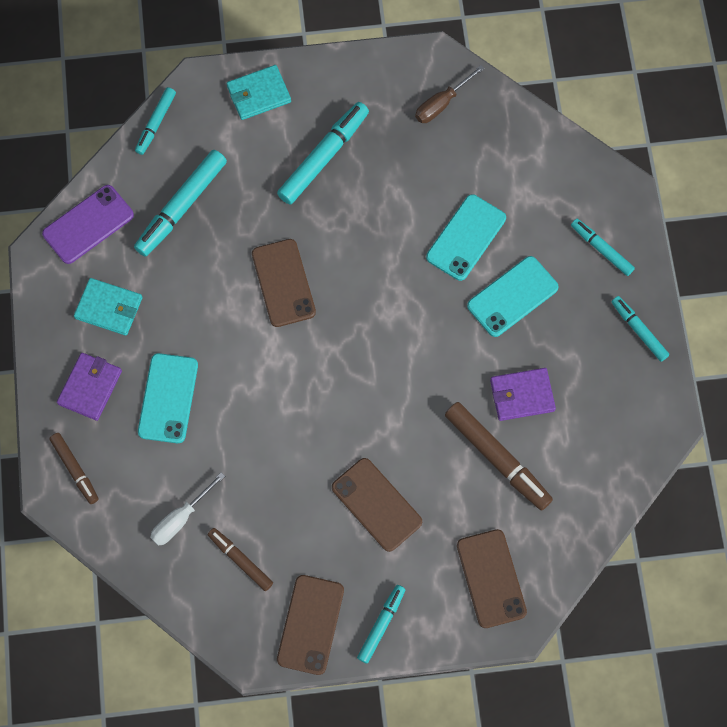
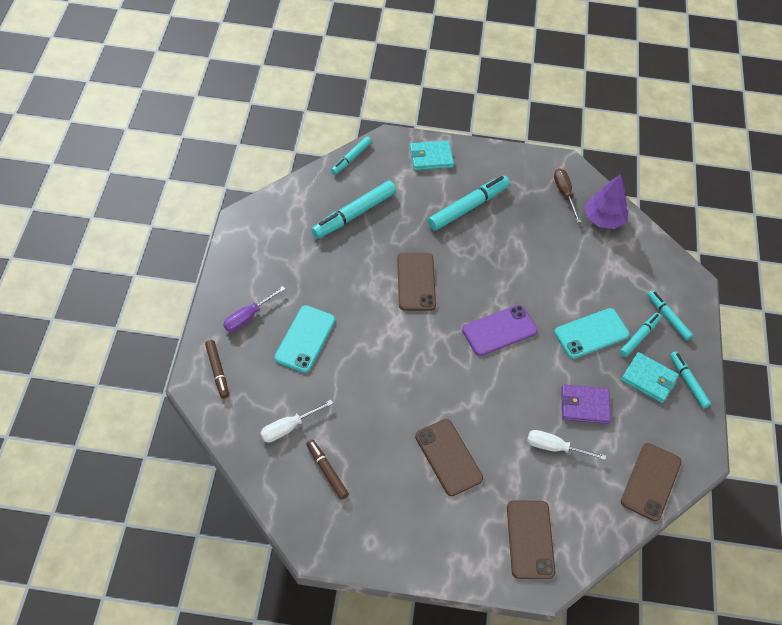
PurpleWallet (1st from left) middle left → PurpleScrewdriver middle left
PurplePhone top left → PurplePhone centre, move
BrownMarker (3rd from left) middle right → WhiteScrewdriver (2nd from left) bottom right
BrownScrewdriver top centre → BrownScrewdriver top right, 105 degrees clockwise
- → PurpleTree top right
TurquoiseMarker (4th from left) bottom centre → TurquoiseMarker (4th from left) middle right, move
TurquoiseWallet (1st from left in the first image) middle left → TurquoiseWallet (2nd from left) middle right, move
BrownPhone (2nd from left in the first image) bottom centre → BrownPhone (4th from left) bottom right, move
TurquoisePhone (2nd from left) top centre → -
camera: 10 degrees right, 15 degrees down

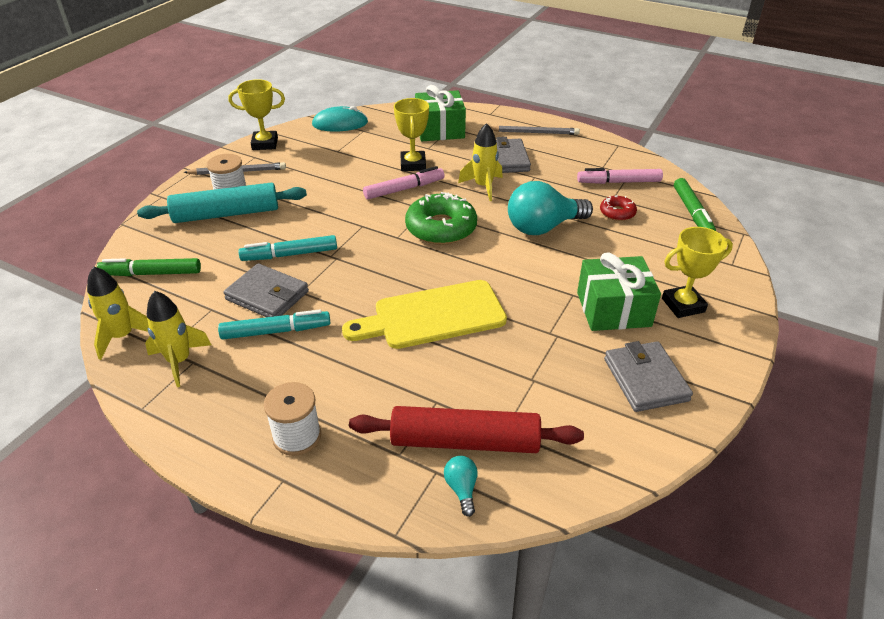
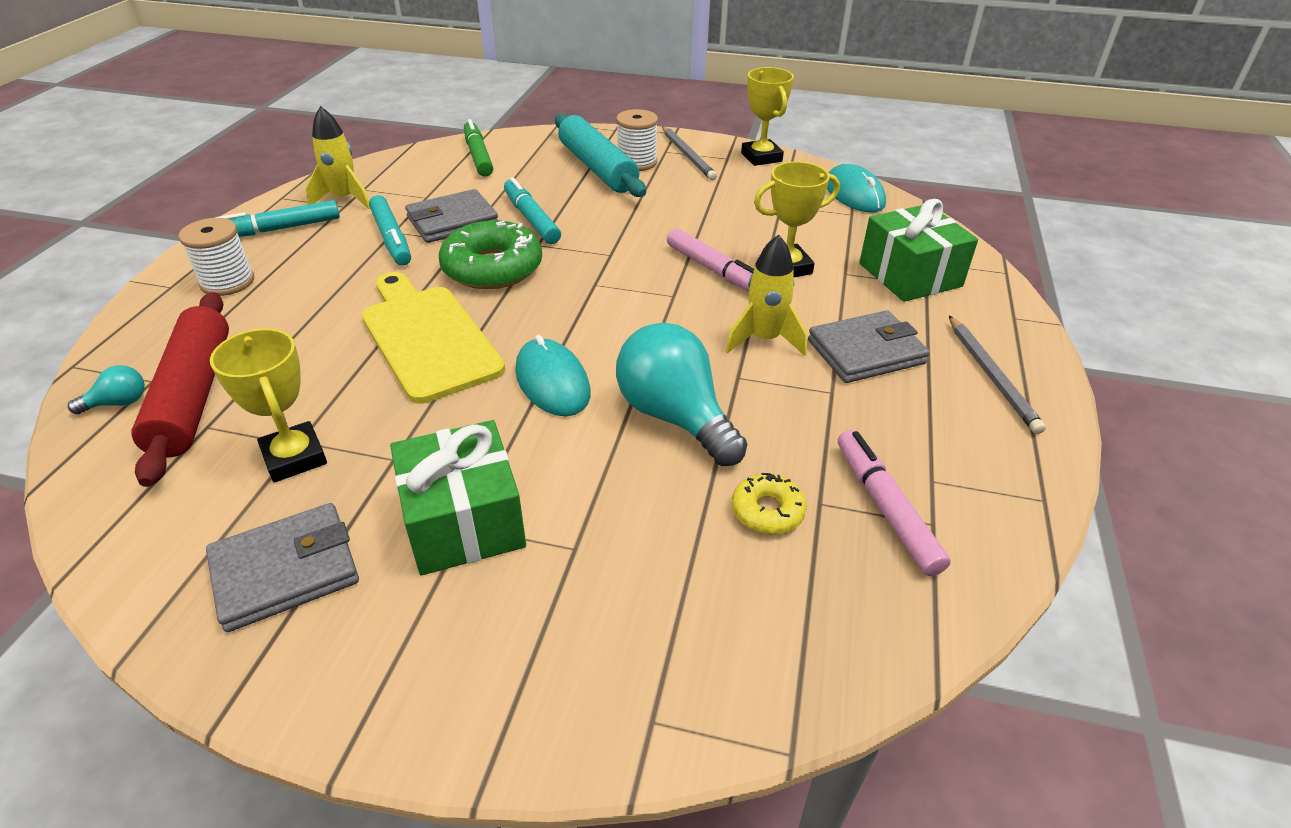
YellowTrophy (3rd from left in the first image) middle right → YellowTrophy (1st from left) middle left, move
- → TurquoiseMarker (1st from left) top left
GreyWallet (1st from left in the first image) middle left → GreyWallet (2nd from left) top centre, 45 degrees clockwise
GreenDonut centre → GreenDonut top centre, move
- → TurquoiseMouse (1st from left) centre
RedDonut middle right → YellowDonut centre
YellowRocket (1st from left) middle left → -
GreenMarker (2nd from left) top right → -
camera: 75 degrees right, 0 degrees up

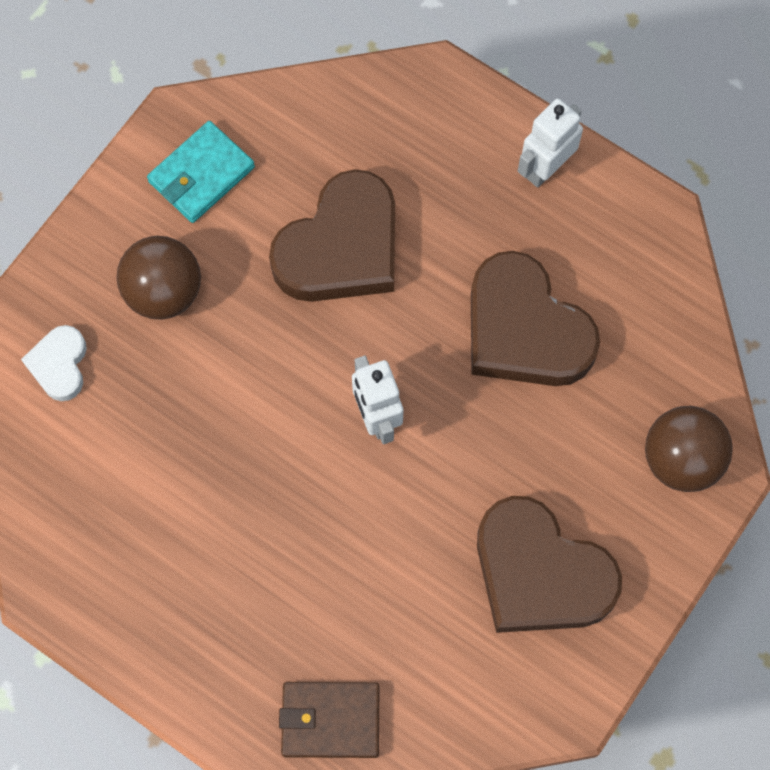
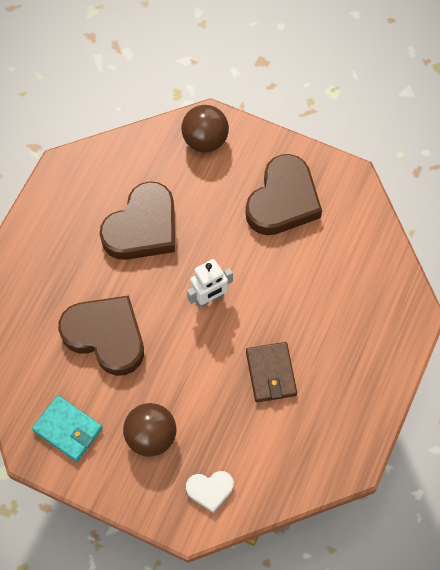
BrownWallet bottom centre → BrownWallet centre, move
WhiteRobot (2nd from left) top right → -
camera: 100 degrees left, 5 degrees down

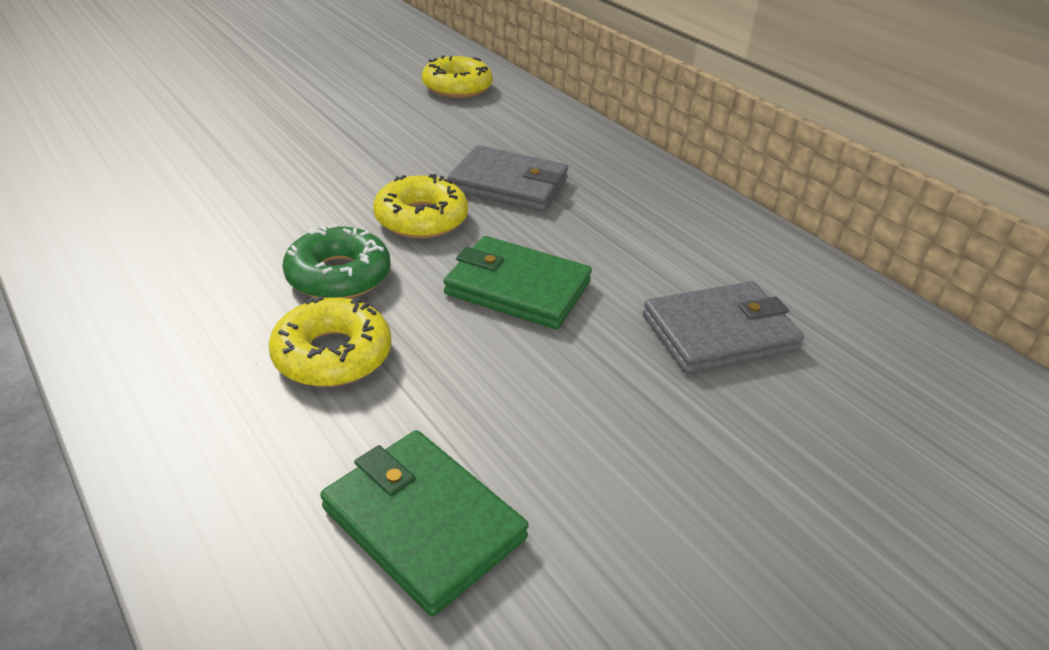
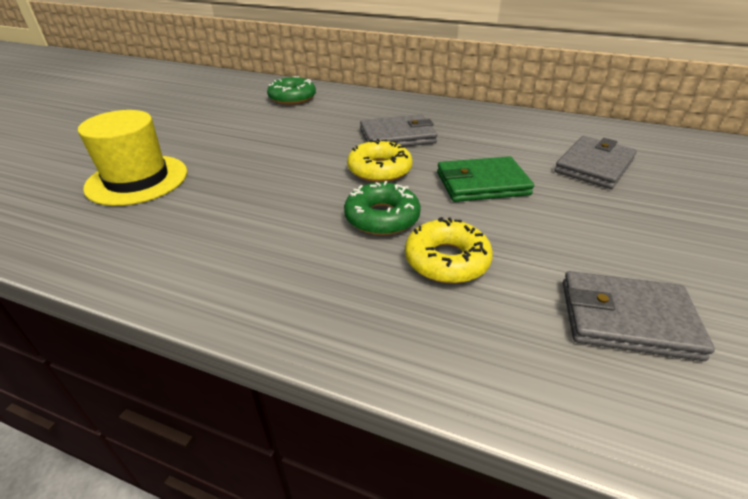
- → YellowHat top left
YellowDonut (3rd from left) top centre → GreenDonut (1st from left) top centre
GreenWallet (1st from left) bottom centre → GreyWallet (3rd from left) middle right
camera: 30 degrees left, 0 degrees up

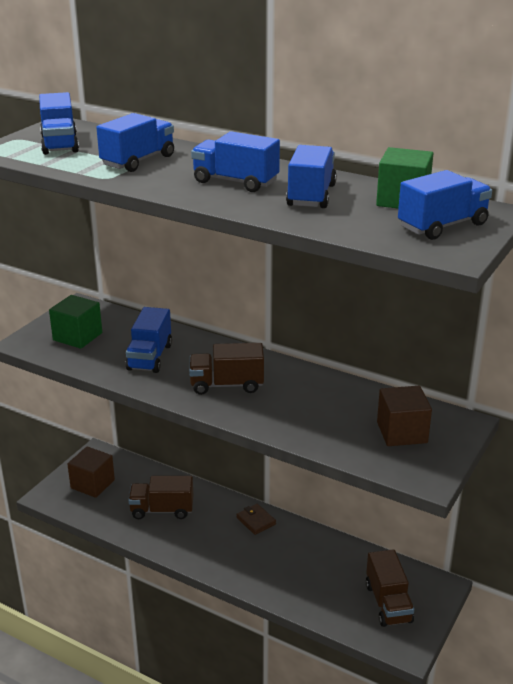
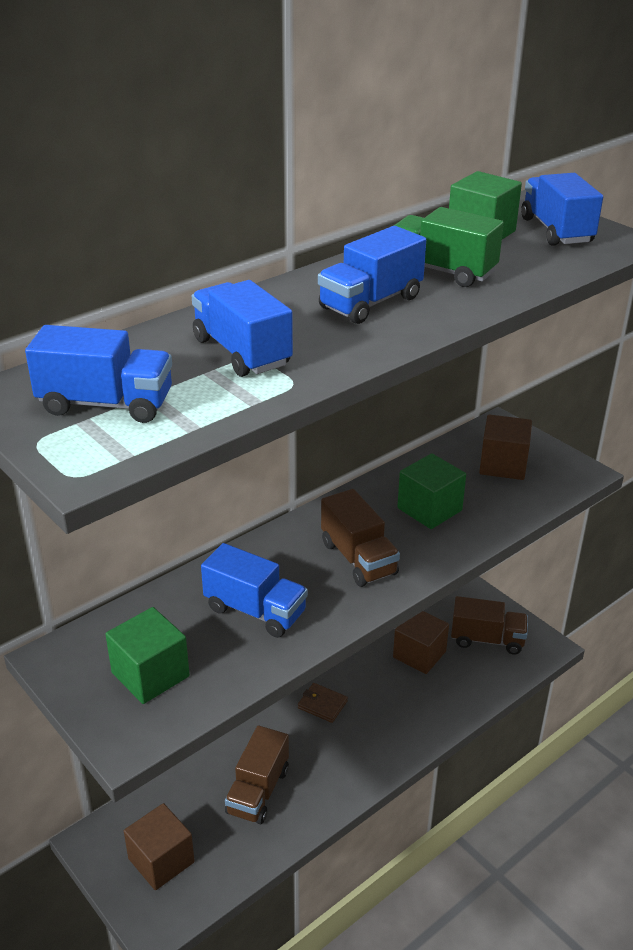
BrownWallet bottom centre, 45 degrees clockwise
BrownTruck (2nd from left) centre, 45 degrees counterclockwise
- → BrownCube (2nd from left) bottom centre
BlueTruck (5th from left) top centre → GreenTruck top right
- → GreenCube (2nd from left) middle right
camera: 70 degrees left, 5 degrees up

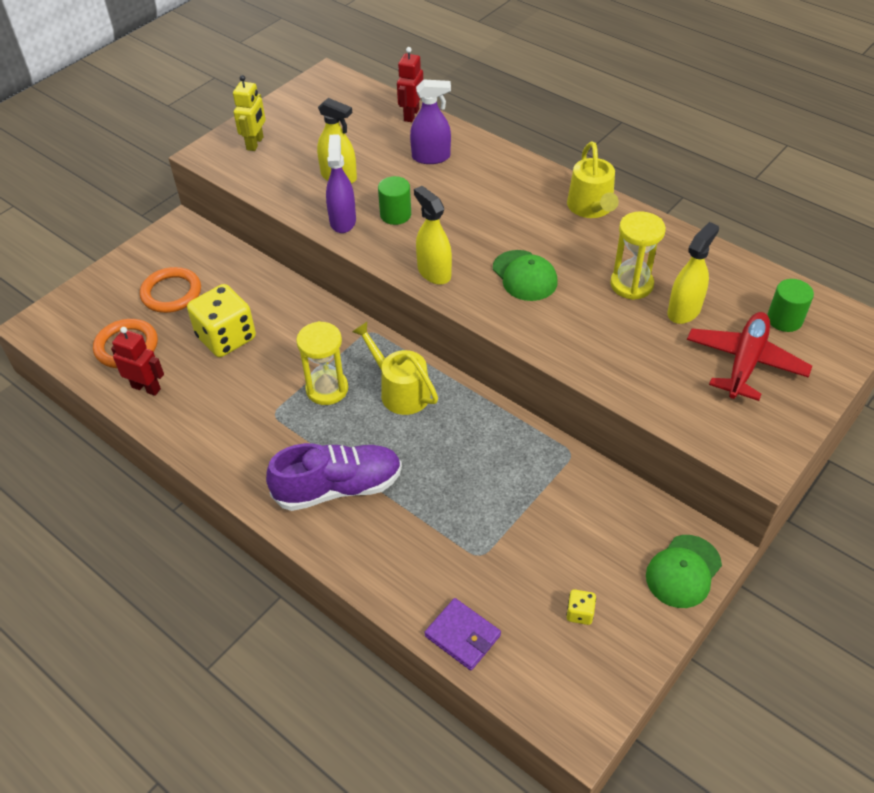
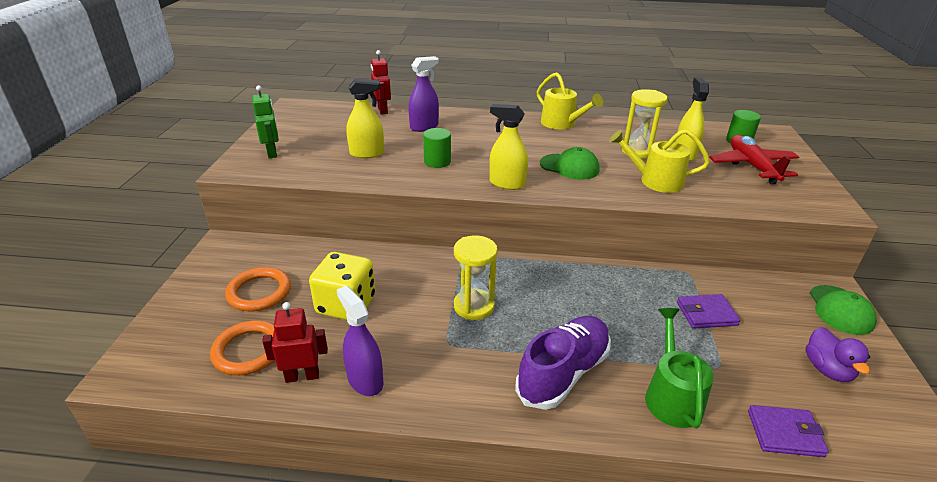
YellowRobot top left → GreenRobot top left
PurpleSprayBottle (1st from left) top centre → PurpleSprayBottle (1st from left) bottom centre, move
YellowWateringCan (1st from left in the first image) centre → YellowWateringCan (2nd from left) middle right, move
- → GreenWateringCan bottom right
- → PurpleWallet (1st from left) middle right
YellowDice (2nd from left) bottom centre → PurpleDuck bottom right
camera: 35 degrees left, 15 degrees down

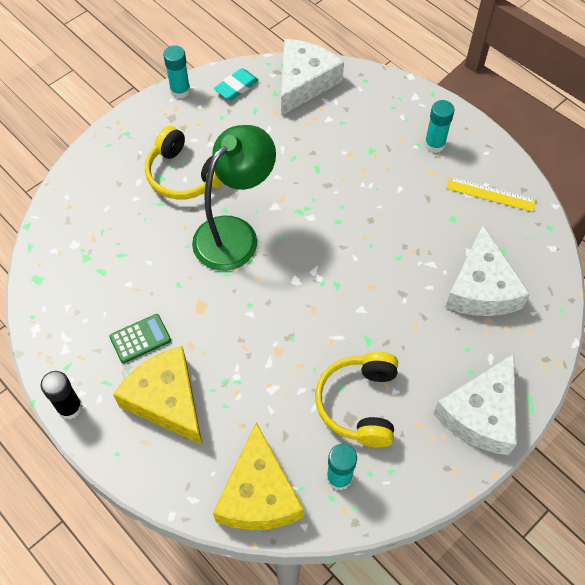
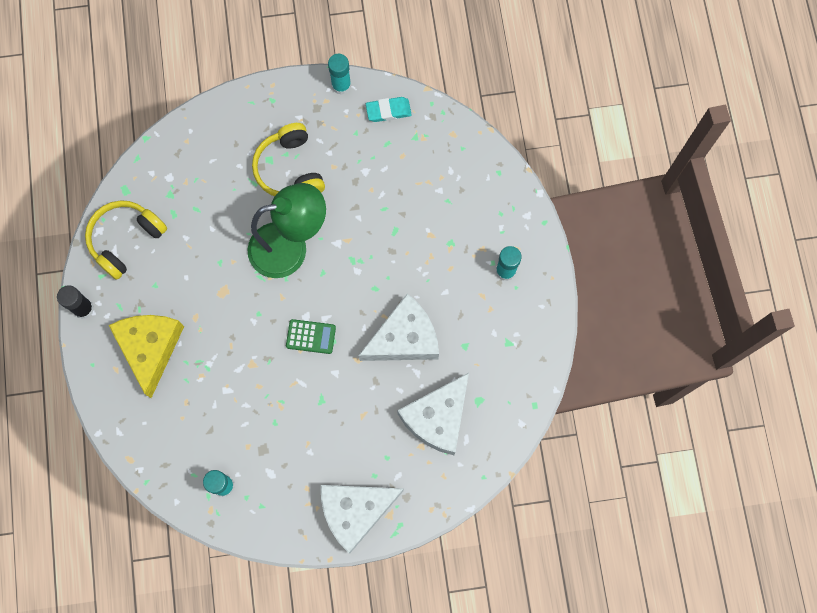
YellowHeadphones (2nd from left in the first image) bottom centre → YellowHeadphones (1st from left) middle left, move
GreenCalculator middle left → GreenCalculator centre, move
WhiteCheese (1st from left in the first image) top centre → WhiteCheese (2nd from left) centre, move
YellowCheese (2nd from left) bottom centre → -
YellowRuler top right → -
camera: 35 degrees right, 15 degrees up

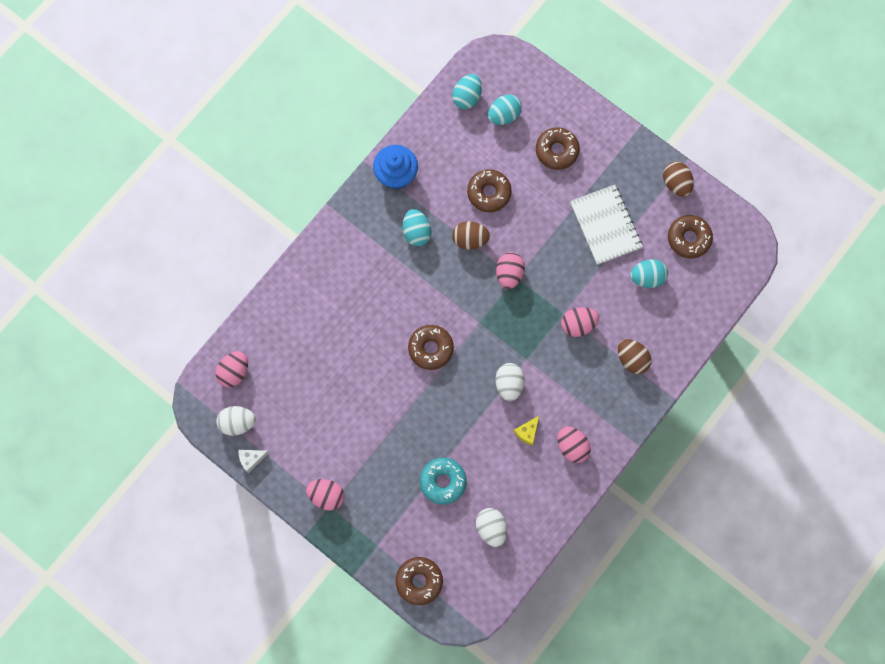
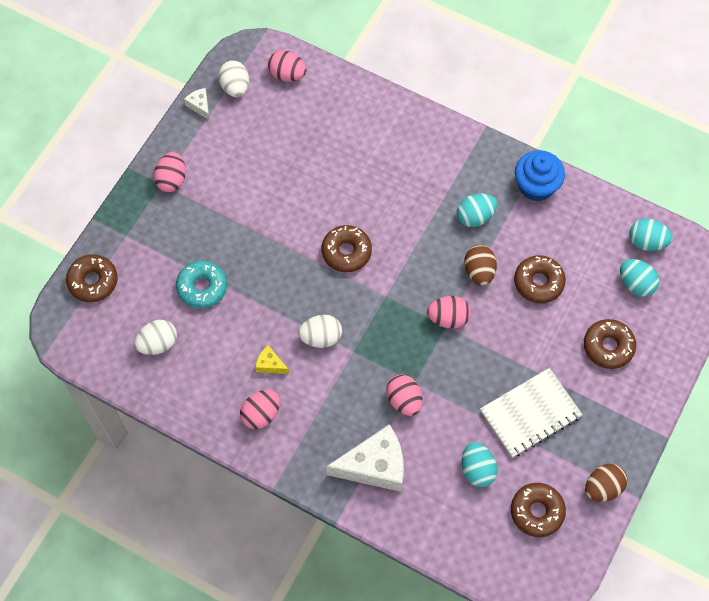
BrownEgg (2nd from left) middle right → WhiteCheese (2nd from left) bottom centre
camera: 80 degrees right, 10 degrees down

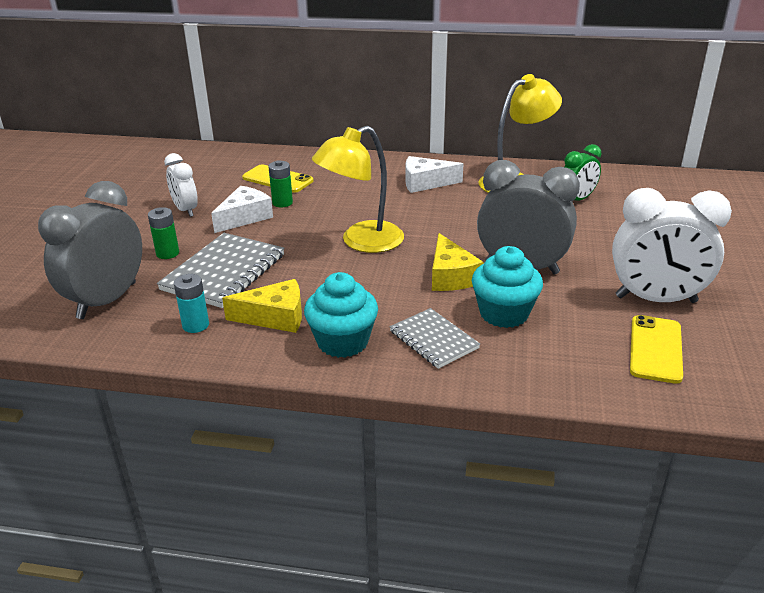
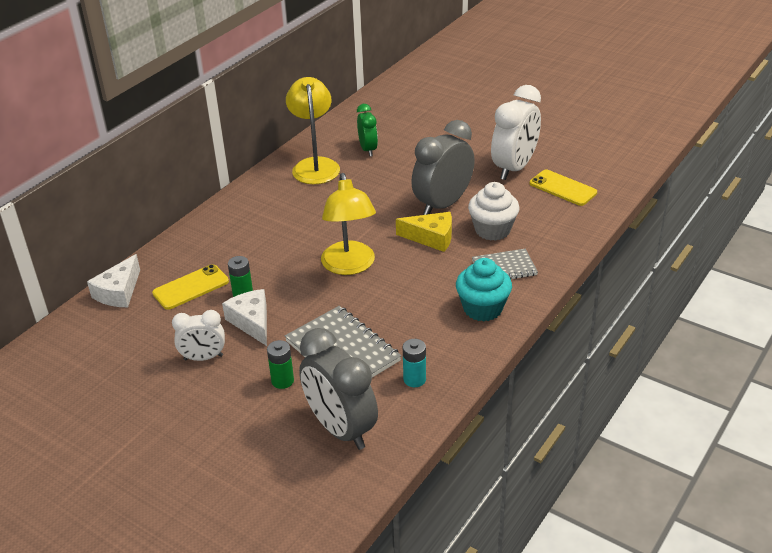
WhiteCheese (2nd from left in the first image) top centre → WhiteCheese (1st from left) middle left, move
TurquoiseCupcake (2nd from left) centre → WhiteCupcake centre
YellowCheese (1st from left) centre → -
camera: 65 degrees left, 5 degrees up

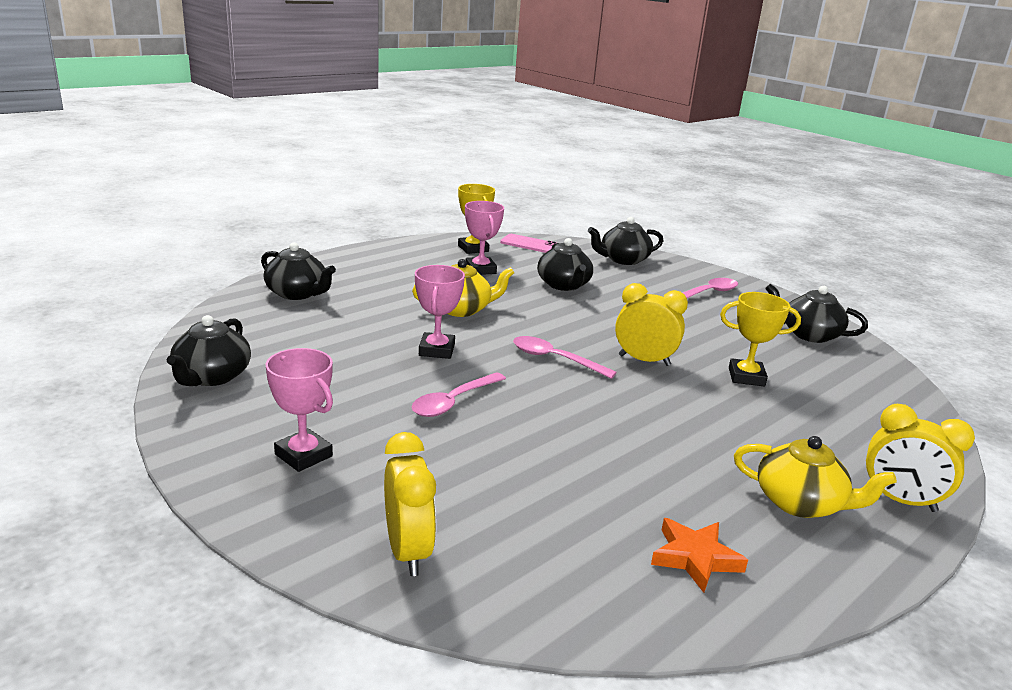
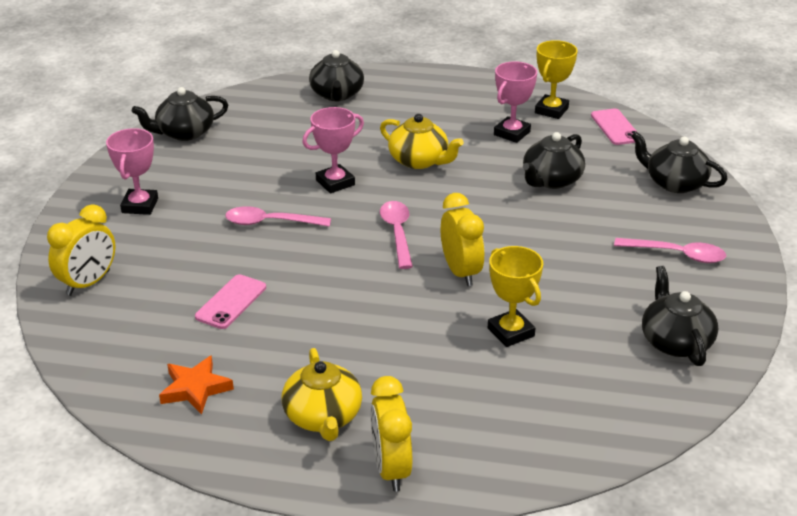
- → PinkPhone (1st from left) middle left
camera: 55 degrees right, 10 degrees up

